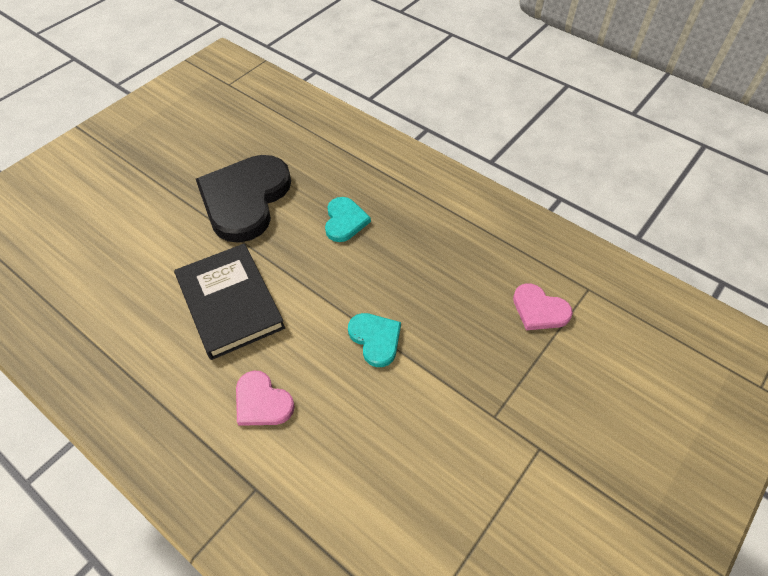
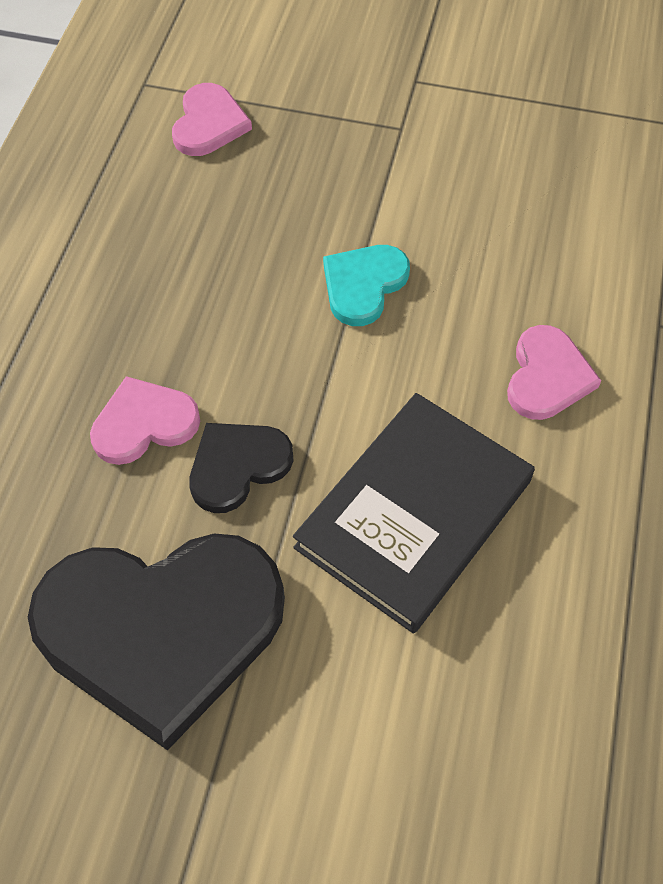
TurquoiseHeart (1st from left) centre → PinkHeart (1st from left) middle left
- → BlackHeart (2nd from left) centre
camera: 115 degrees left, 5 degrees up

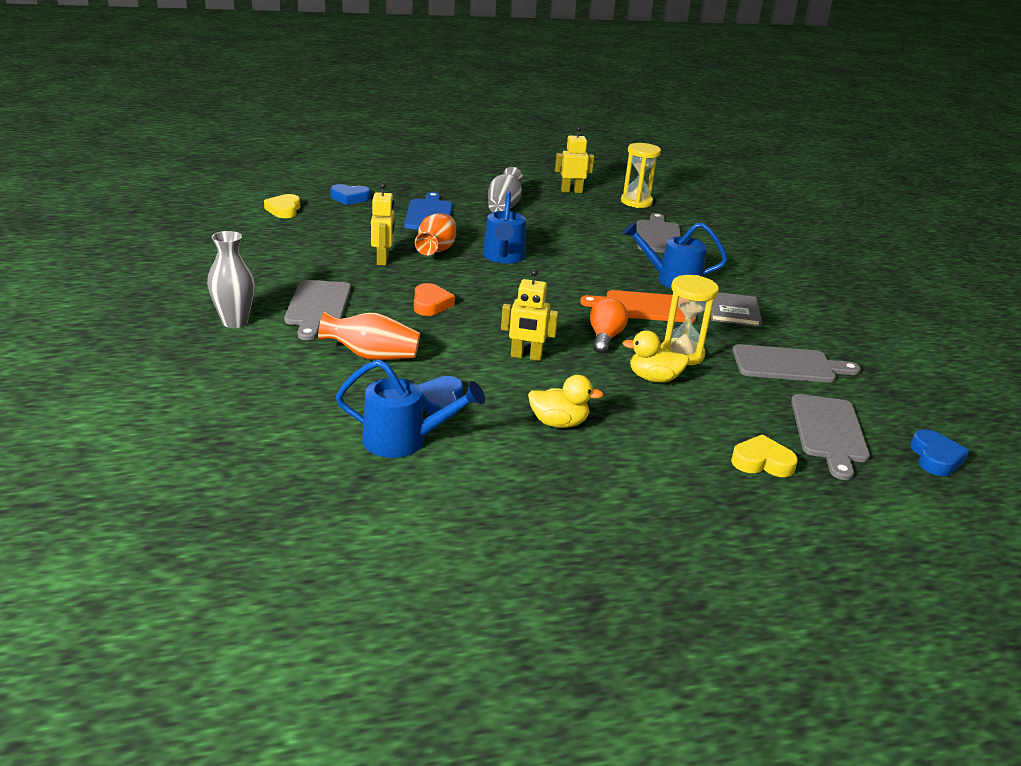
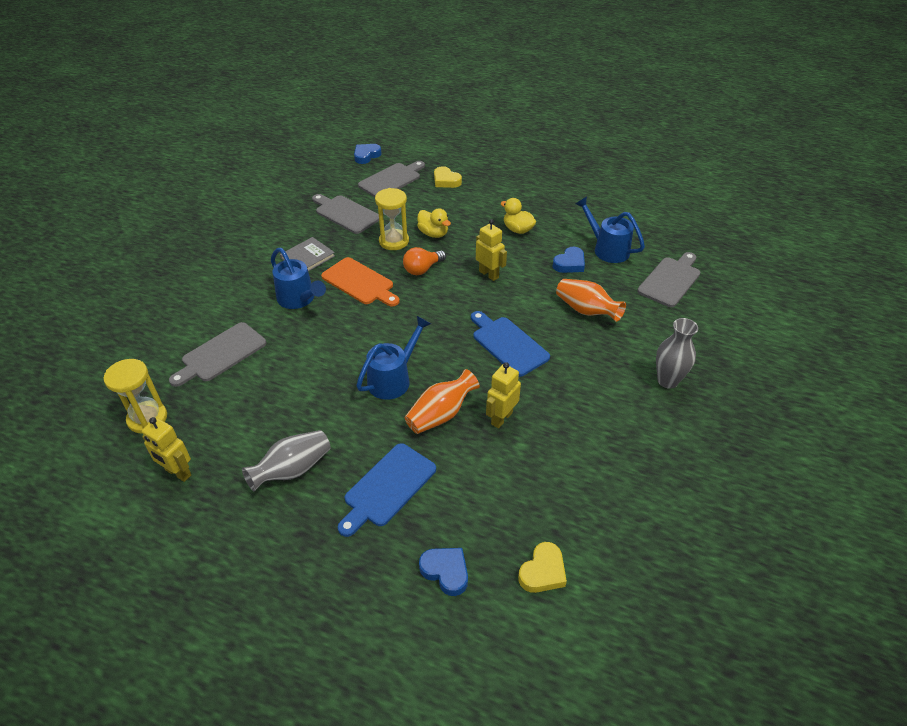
OrangeHeart centre → BlueCuttingBoard (2nd from left) centre
GreyCuttingBoard (1st from left in the first image) middle left → GreyCuttingBoard (4th from left) middle right, move
camera: 140 degrees left, 15 degrees up

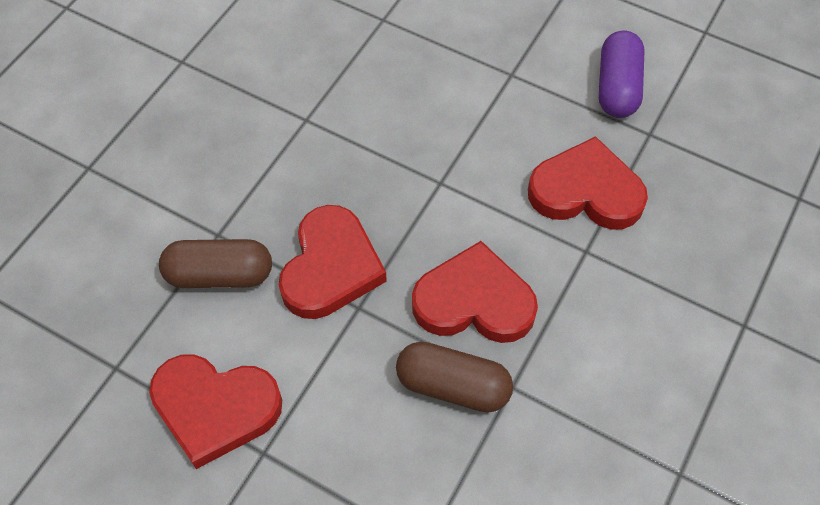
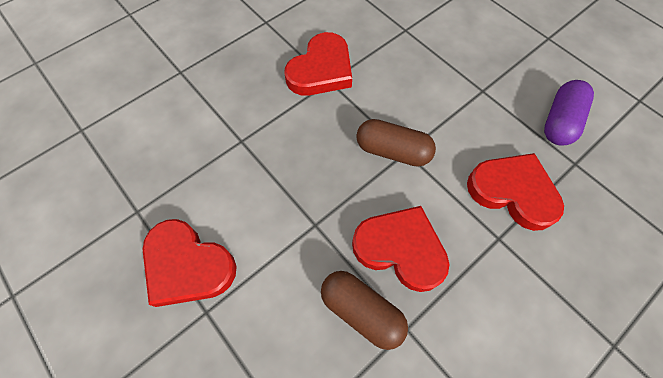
RedHeart (2nd from left) centre → RedHeart (2nd from left) top centre, move
BrownCapsule (1st from left in the first image) middle left → BrownCapsule (2nd from left) centre, move
camera: 20 degrees right, 5 degrees up

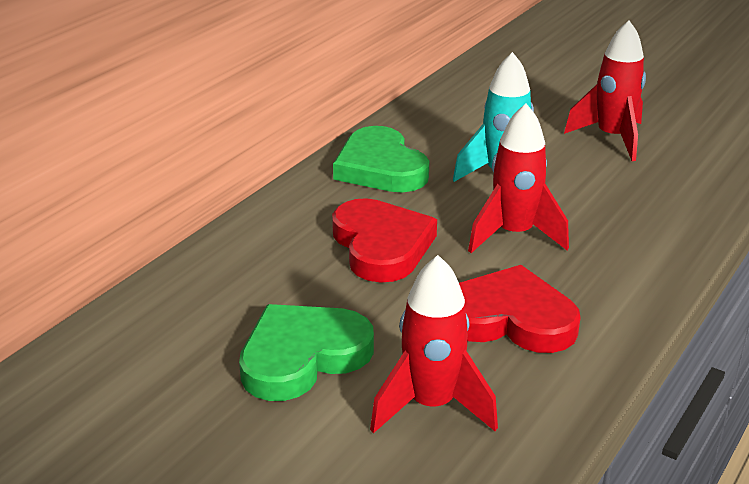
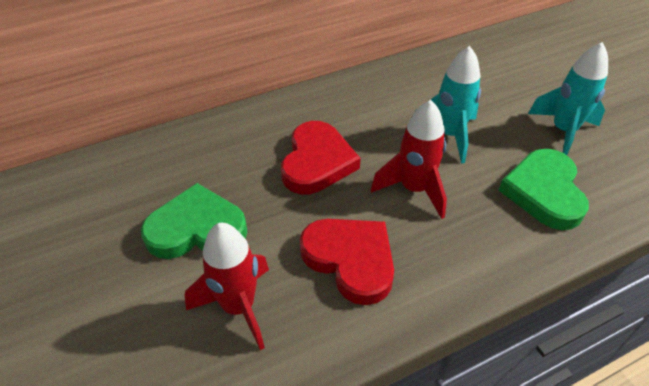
GreenHeart (2nd from left) top centre → GreenHeart (2nd from left) middle right, move
RedRocket (3rd from left) top right → TurquoiseRocket (2nd from left) top right
camera: 30 degrees right, 15 degrees up

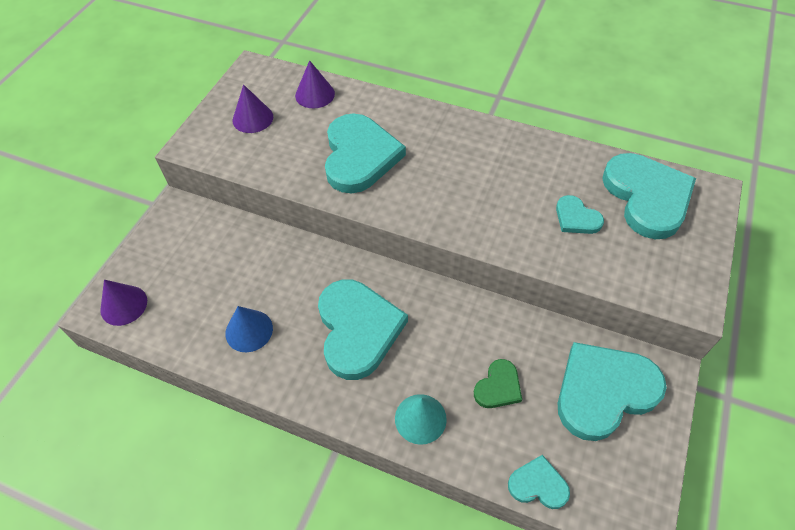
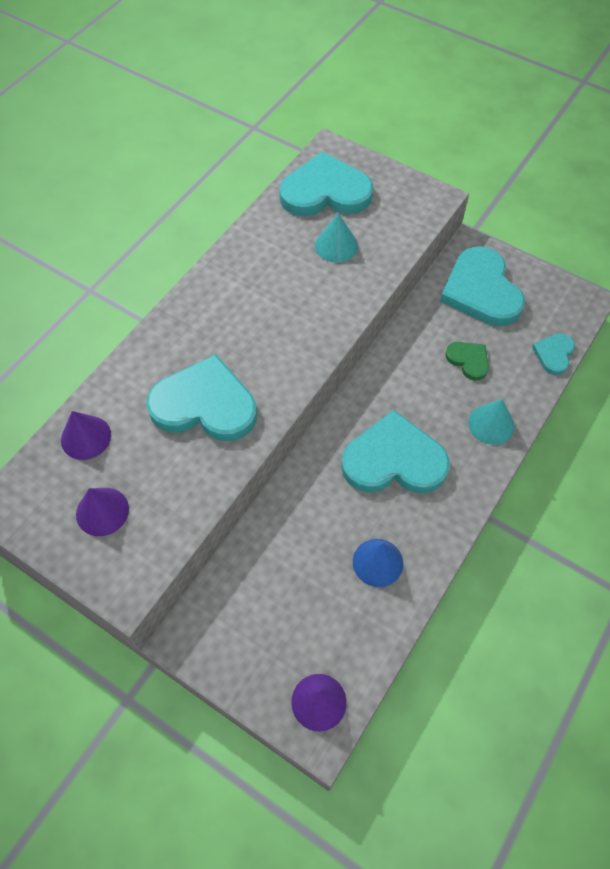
TurquoiseHeart (4th from left) middle right → TurquoiseCone (1st from left) top centre
camera: 80 degrees left, 5 degrees up

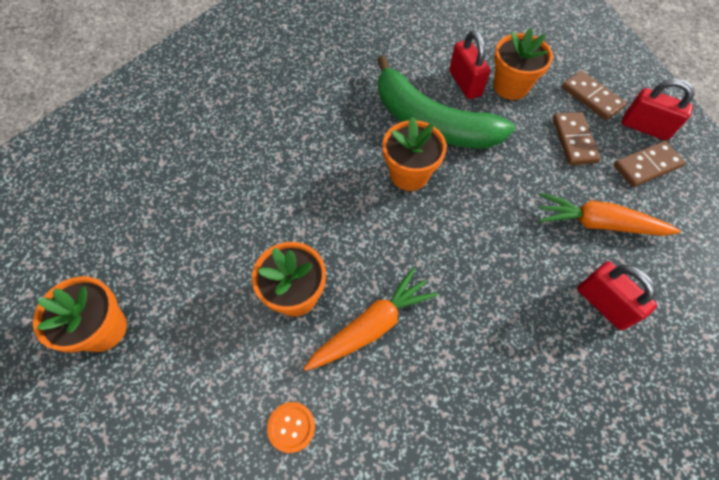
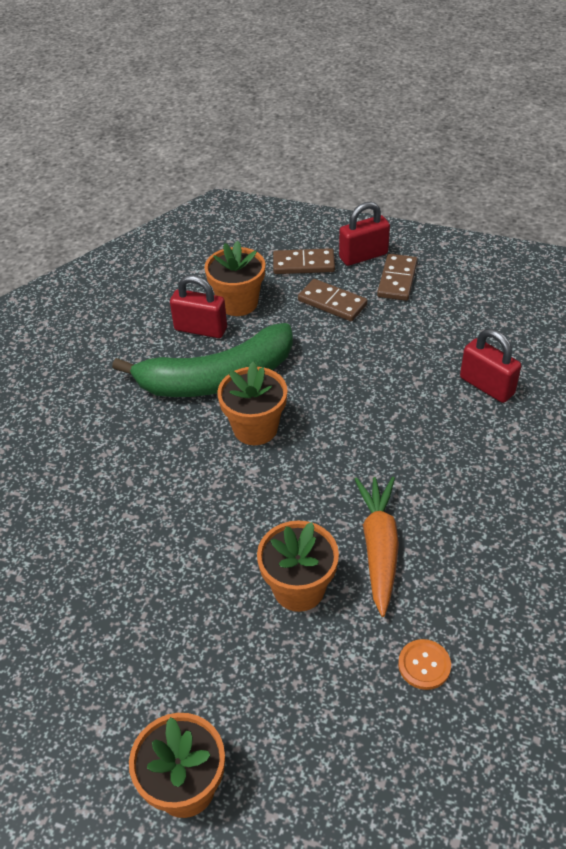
RedPadlock (2nd from left in the first image) middle right → RedPadlock (3rd from left) middle right, 45 degrees clockwise
OrangeCarrot (2nd from left) middle right → -
camera: 50 degrees left, 15 degrees down

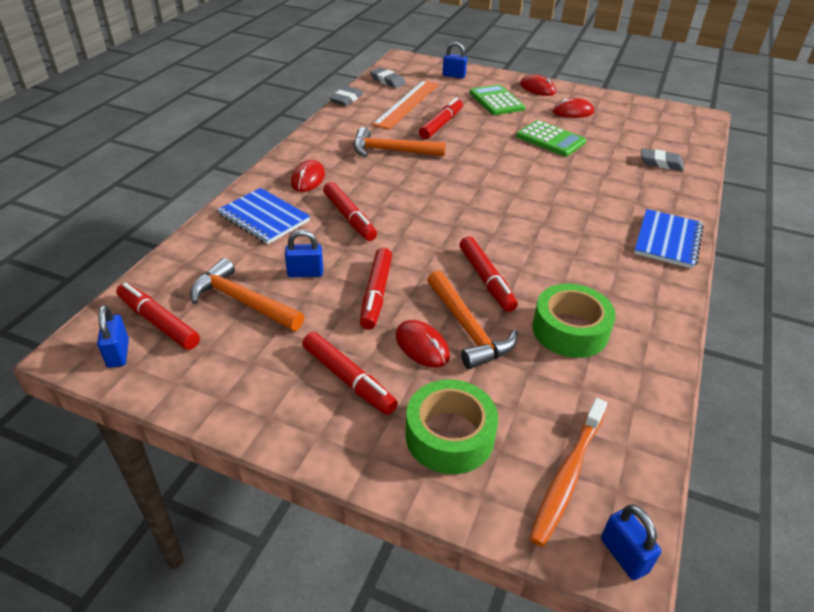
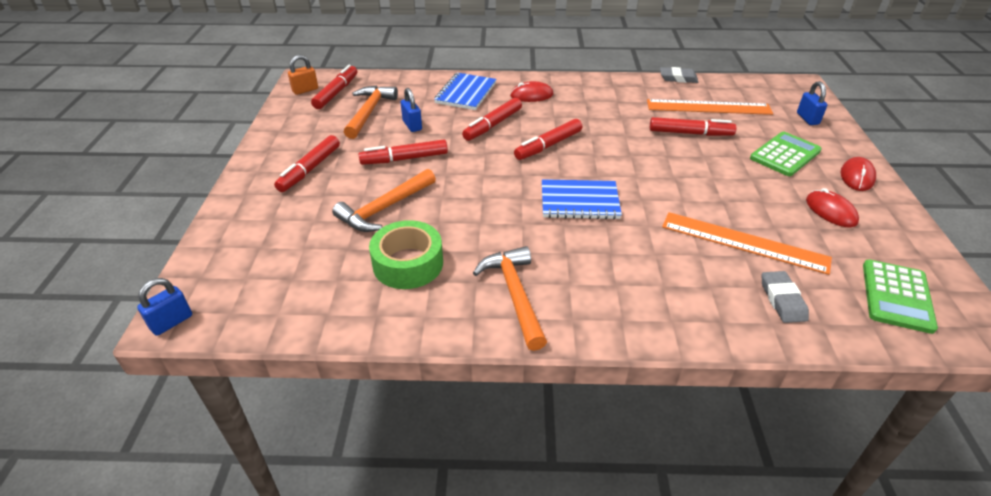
BluePadlock (1st from left) middle left → OrangePadlock top left
OrangeHammer (2nd from left in the first image) top centre → OrangeHammer (3rd from left) centre, move
RedMarker (6th from left in the first image) centre → RedMarker (5th from left) top centre, move
BlueNotebook (2nd from left) middle right → BlueNotebook (2nd from left) centre, move
- → OrangeRuler (2nd from left) middle right
GreenCalculator (2nd from left) top right → GreenCalculator (2nd from left) middle right, move
GreyEraser (2nd from left) top centre → -
RedMouse (2nd from left) centre → -
GreenTape (1st from left) bottom centre → -
OrangeToothbrush bottom right → -
camera: 70 degrees right, 0 degrees up

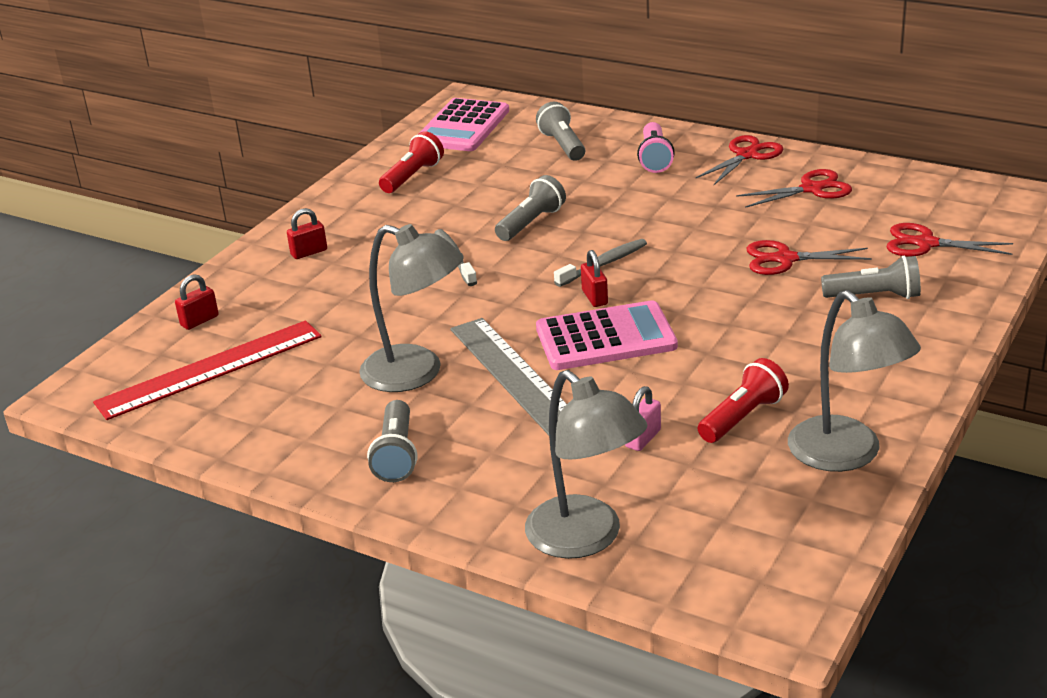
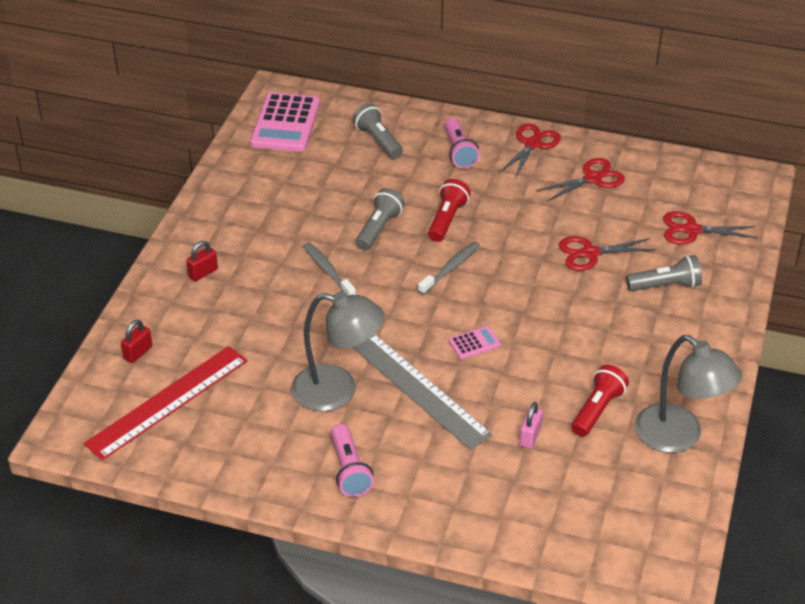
GreyFlashlight (1st from left) centre → PinkFlashlight (1st from left) bottom centre
RedFlashlight (1st from left) top centre → RedFlashlight (1st from left) centre, move
PinkCalculator (2nd from left) centre, x0.45
GreyLamp (2nd from left) centre → -
RedPadlock (3rd from left) centre → -
camera: 15 degrees left, 10 degrees up

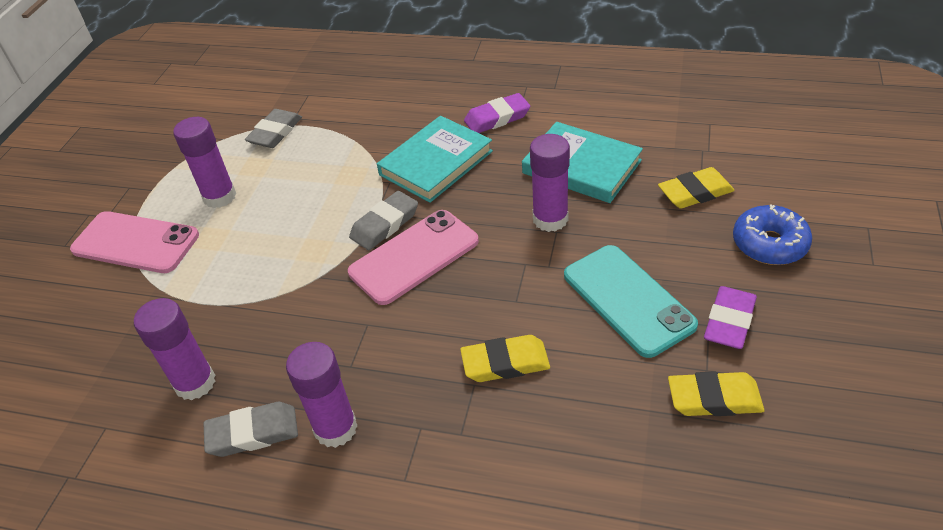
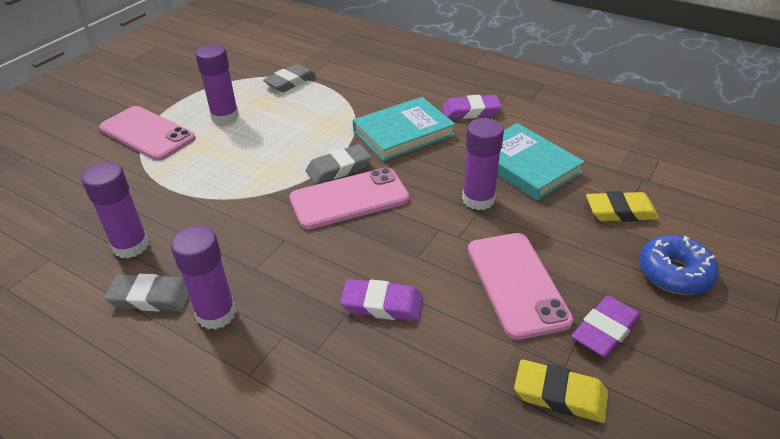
YellowEraser (1st from left) bottom centre → PurpleEraser (1st from left) bottom centre
TurquoisePhone middle right → PinkPhone (3rd from left) middle right
camera: 15 degrees right, 5 degrees down

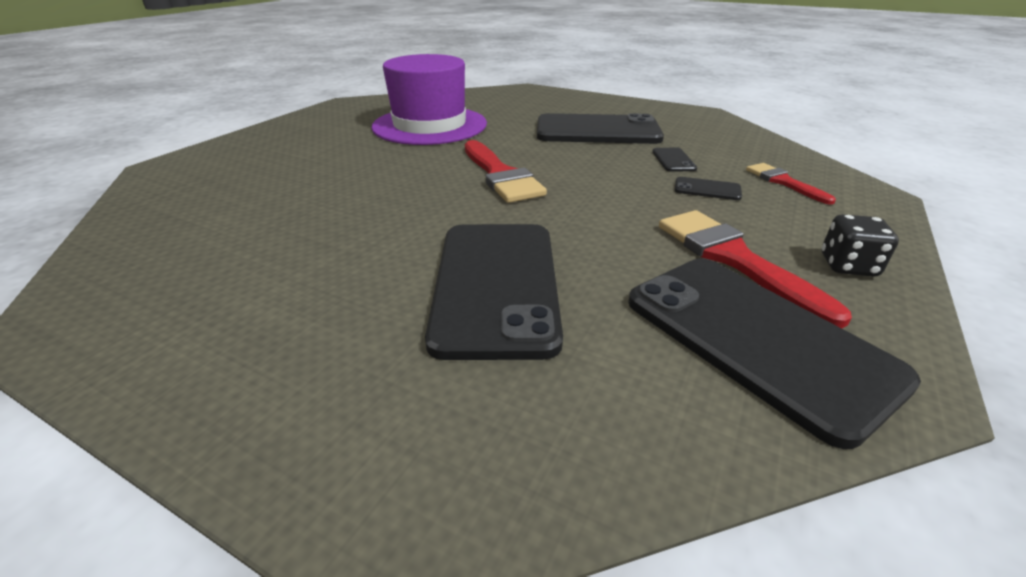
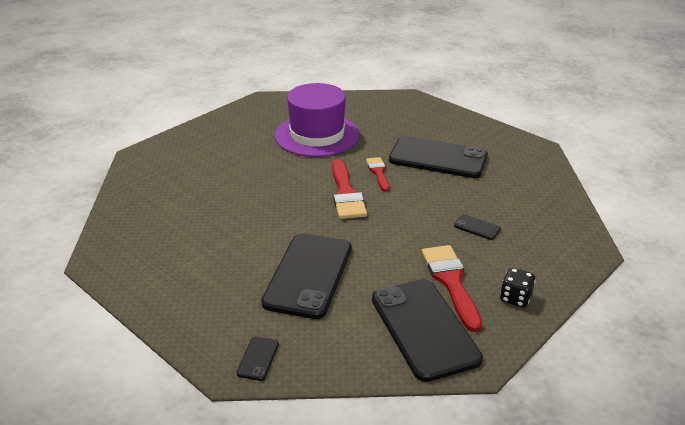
BlackPhone (3rd from left in the first image) top centre → BlackPhone (1st from left) bottom centre, move
RedBrush (3rd from left in the first image) top right → RedBrush (2nd from left) centre, move
camera: 15 degrees right, 0 degrees up

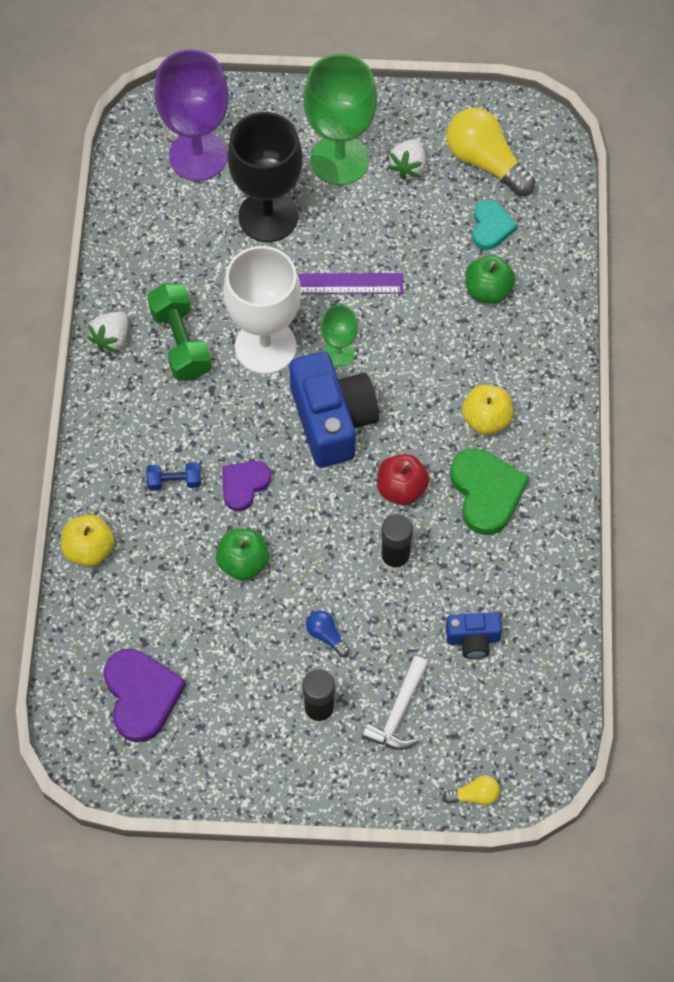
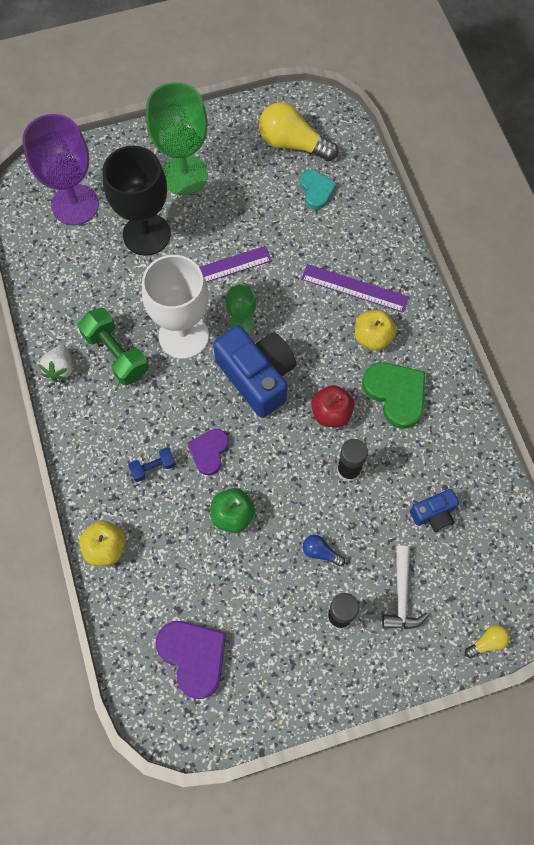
- → PurpleRuler (2nd from left) centre
WhiteStrawberry (2nd from left) top centre → -
GreenApple (2nd from left) top right → -
camera: 20 degrees left, 5 degrees up

